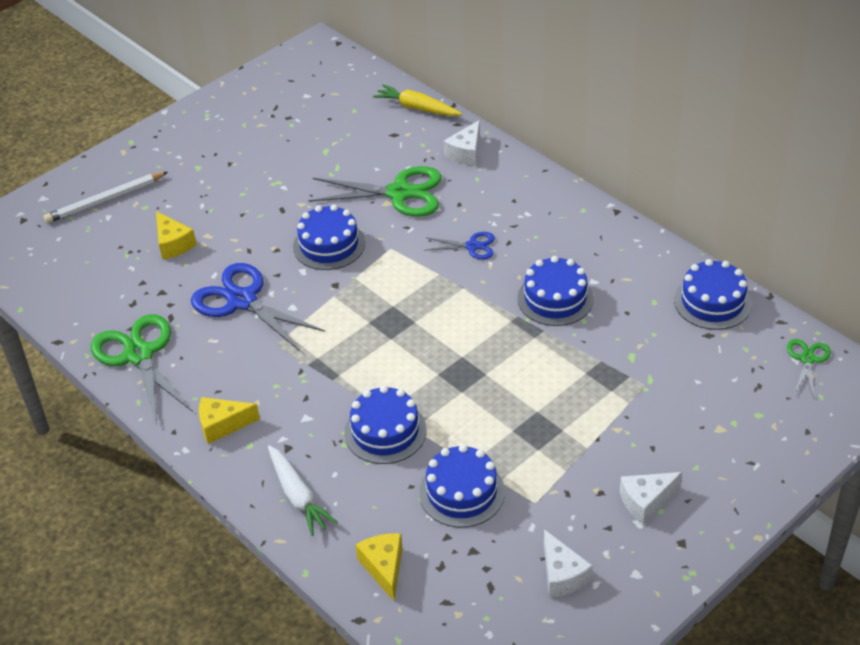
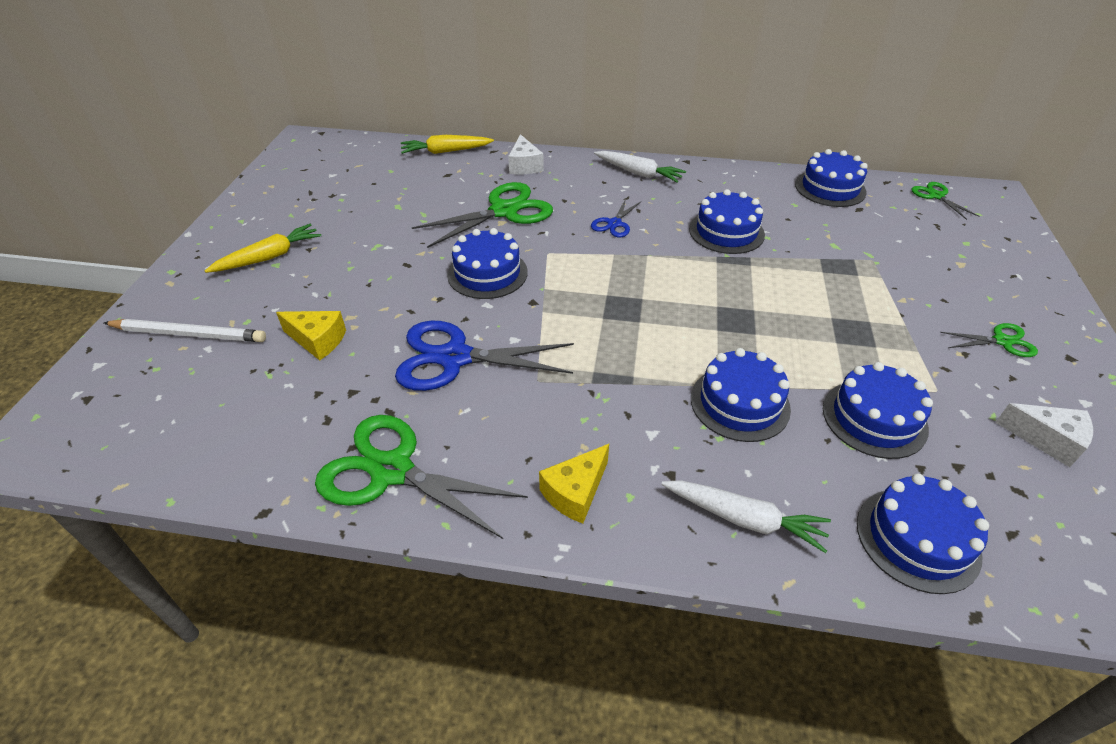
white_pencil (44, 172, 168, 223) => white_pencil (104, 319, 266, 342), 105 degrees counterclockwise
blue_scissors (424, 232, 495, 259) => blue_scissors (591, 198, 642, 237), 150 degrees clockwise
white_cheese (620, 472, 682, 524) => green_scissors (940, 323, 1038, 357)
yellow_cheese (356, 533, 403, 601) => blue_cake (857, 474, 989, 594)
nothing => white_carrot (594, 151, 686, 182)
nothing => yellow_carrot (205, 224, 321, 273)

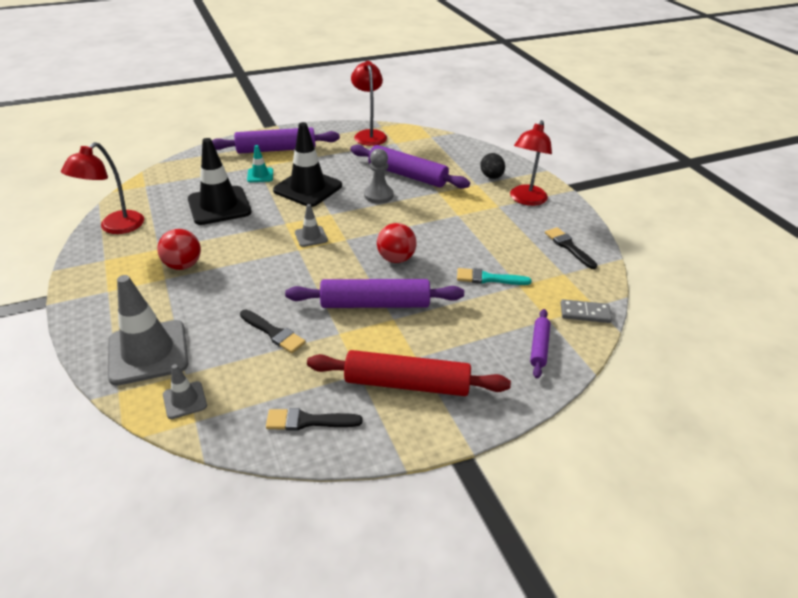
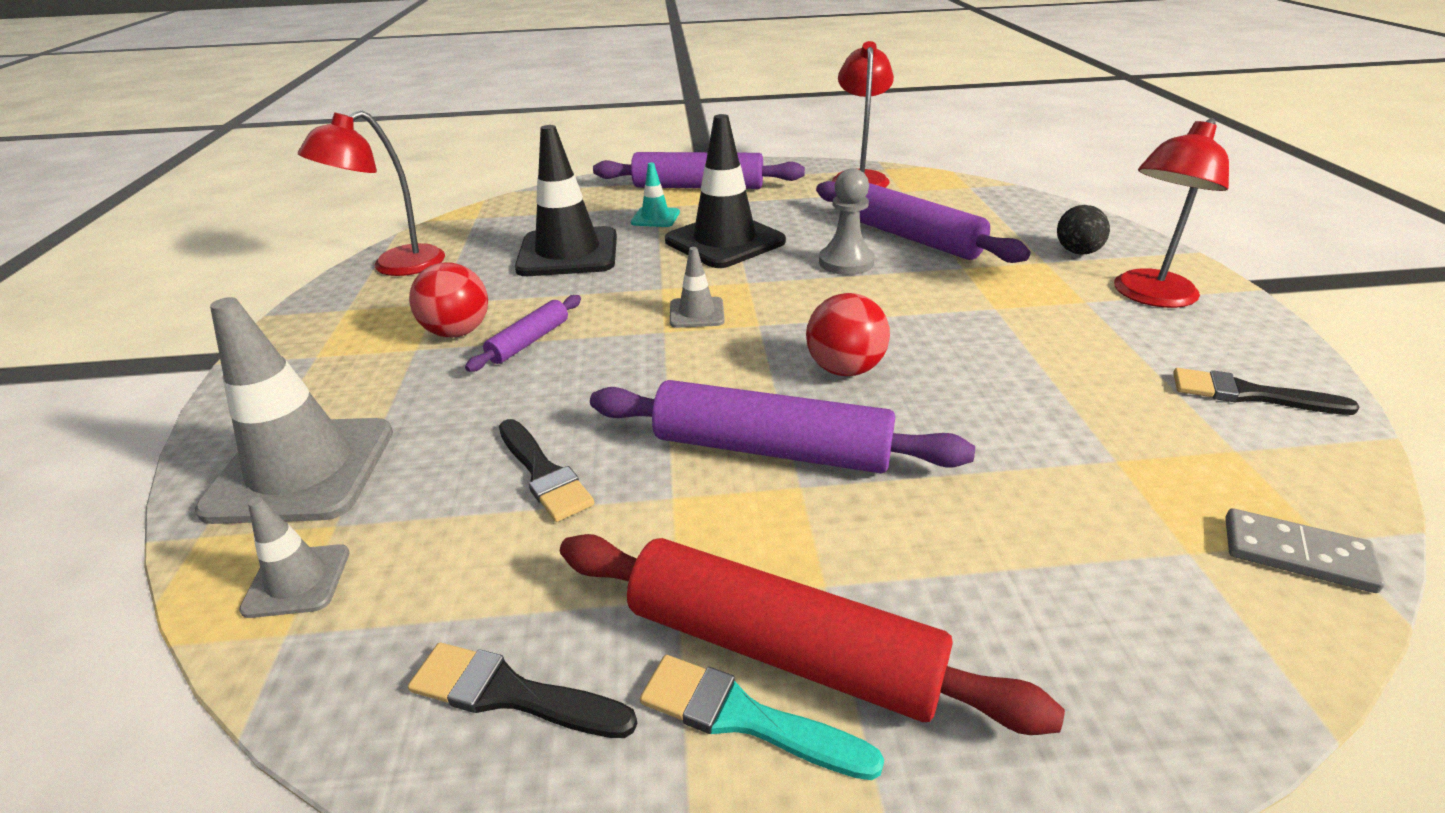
black_brush (545, 227, 597, 269) => black_brush (1173, 368, 1360, 415), 60 degrees counterclockwise
turquoise_brush (457, 268, 531, 285) => turquoise_brush (640, 655, 884, 780), relocated
purple_rolling_pin (530, 309, 550, 378) => purple_rolling_pin (465, 295, 581, 372), relocated

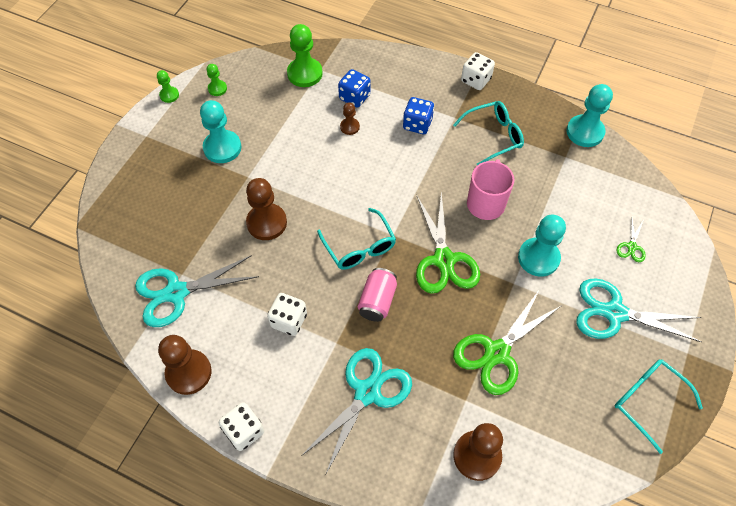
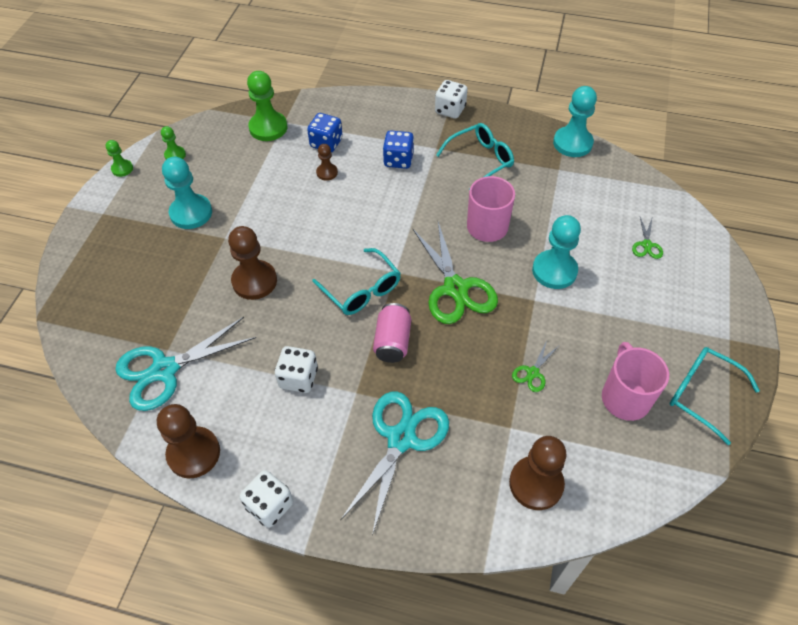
turquoise_scissors (576, 278, 702, 342) => nothing
green_scissors (453, 289, 561, 395) => green_scissors (512, 340, 560, 392), x0.45
nothing => pink_mug (602, 342, 669, 421)

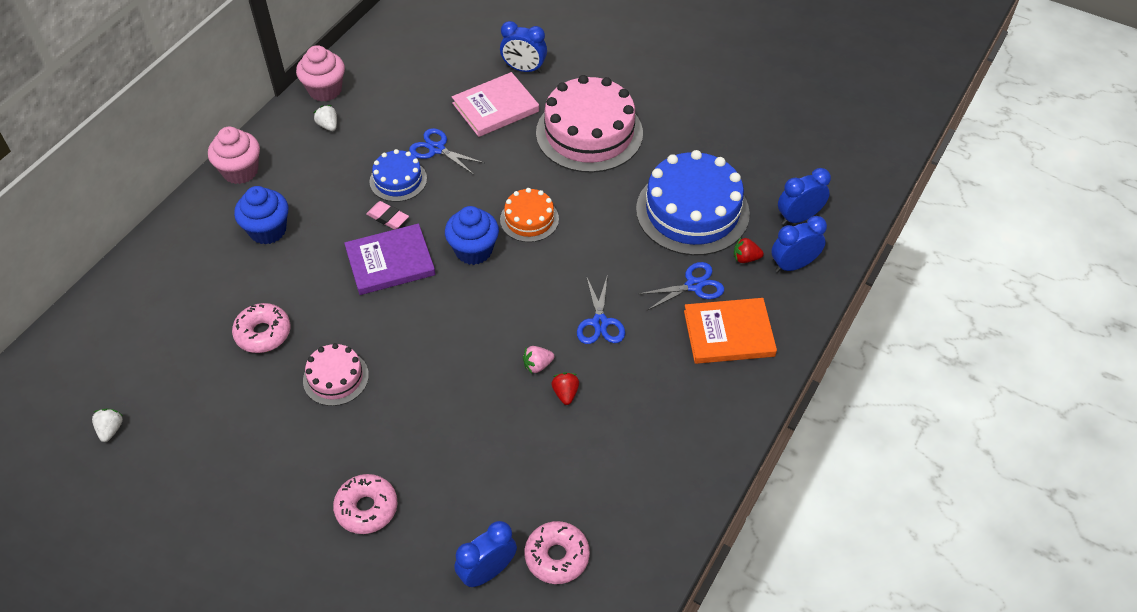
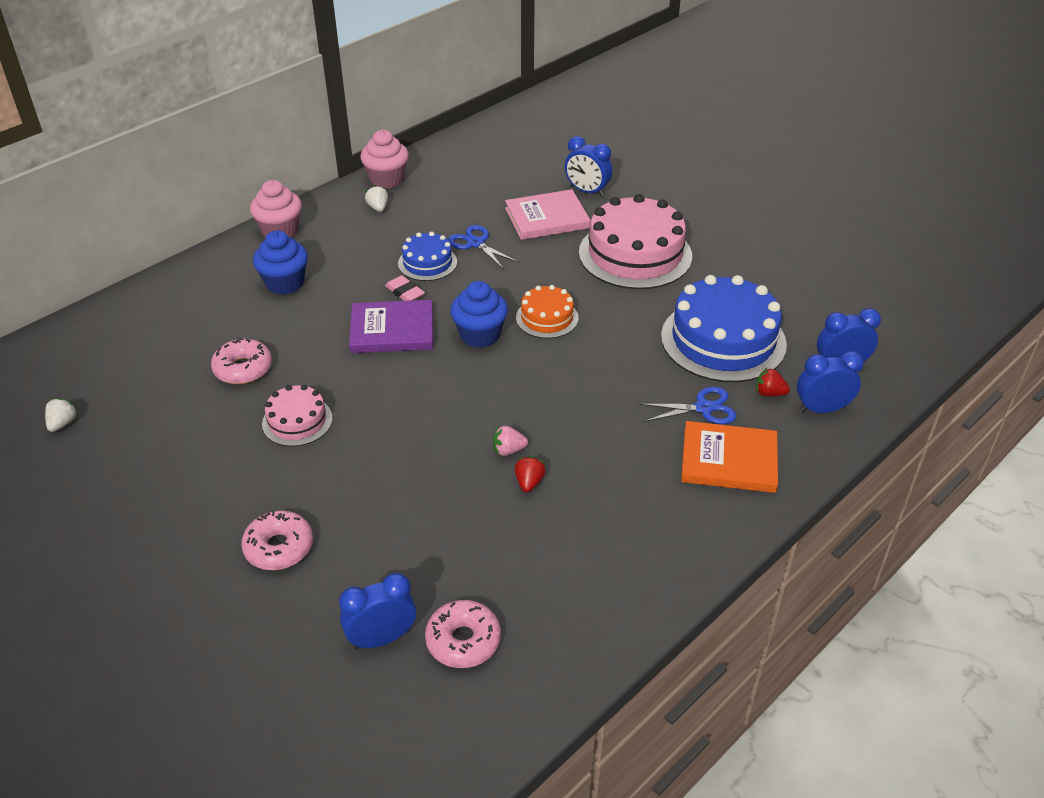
blue_scissors (577, 276, 625, 344) => nothing

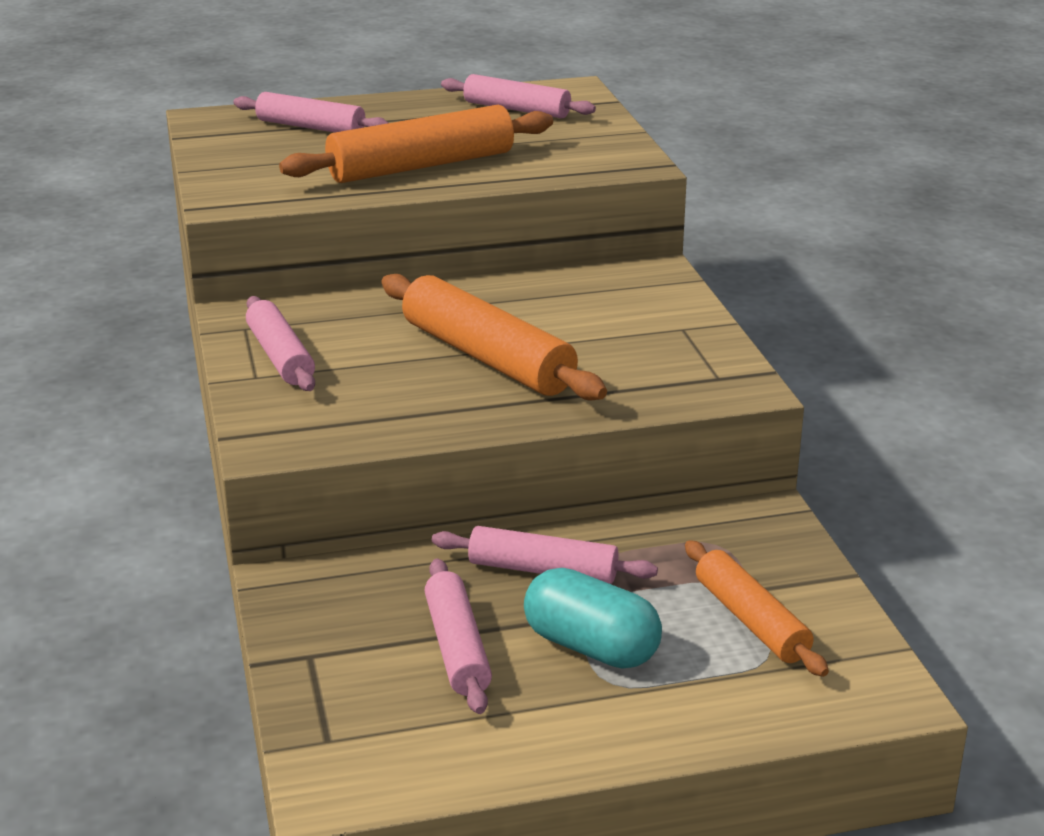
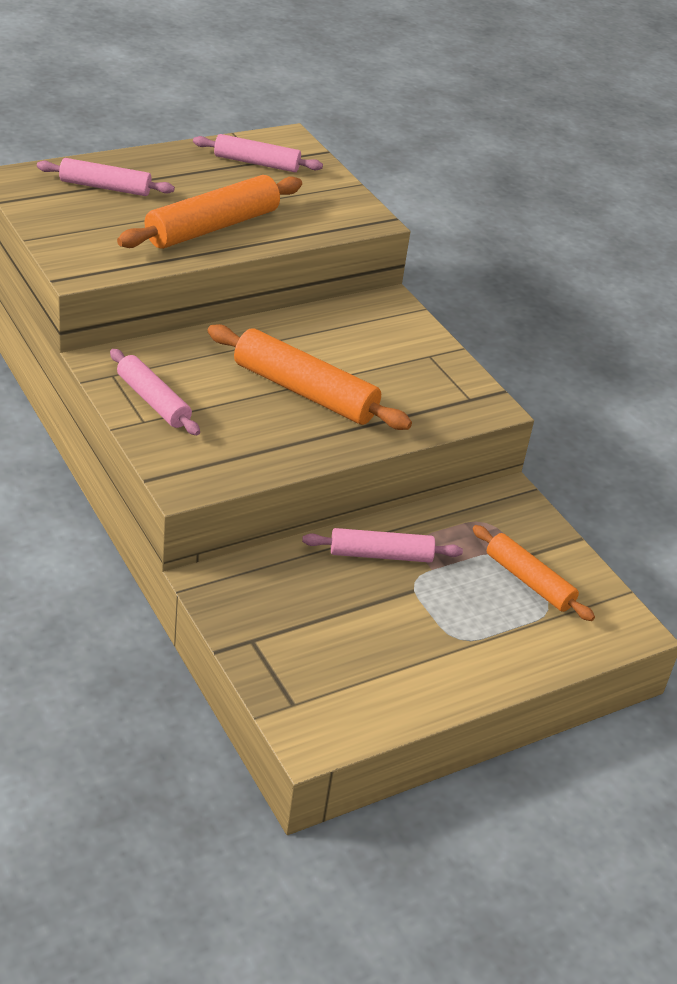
pink_rolling_pin (424, 558, 492, 714) => nothing
turquoise_capsule (524, 568, 662, 669) => nothing

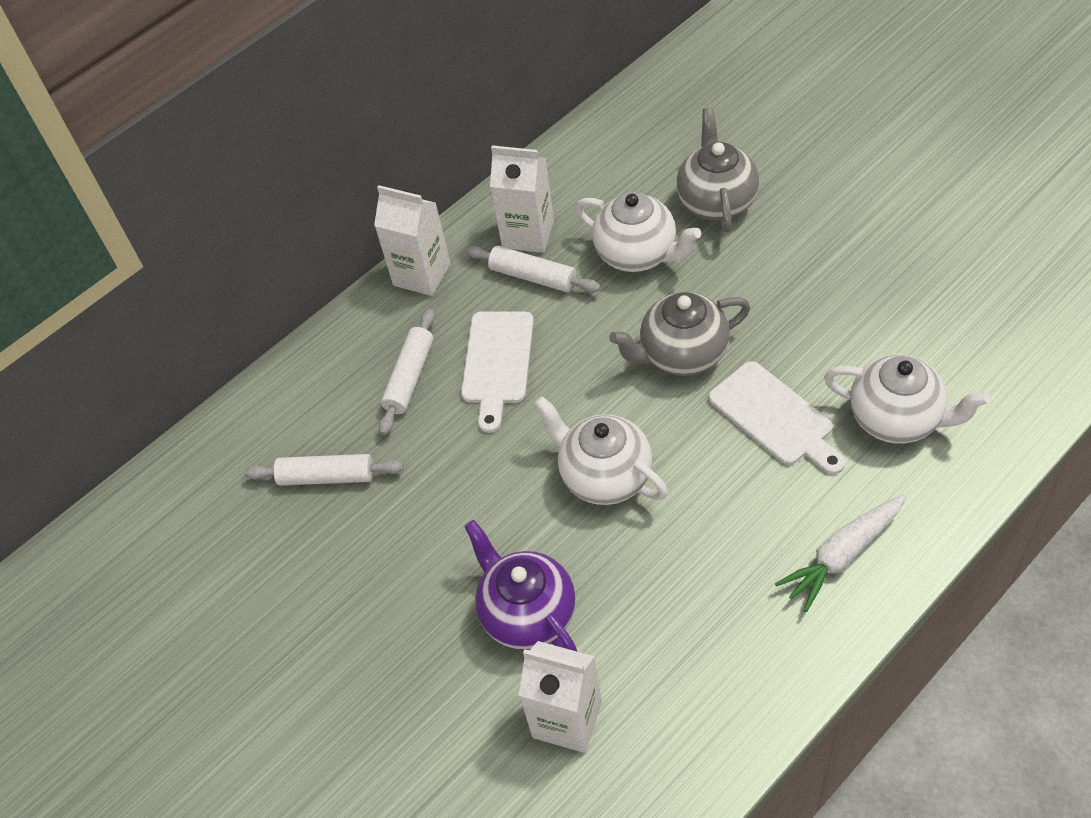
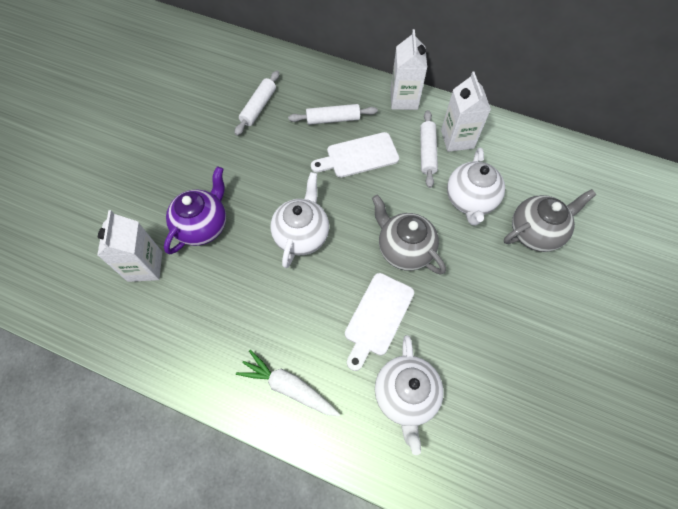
white_rolling_pin (244, 454, 404, 486) => white_rolling_pin (235, 71, 279, 136), 45 degrees clockwise

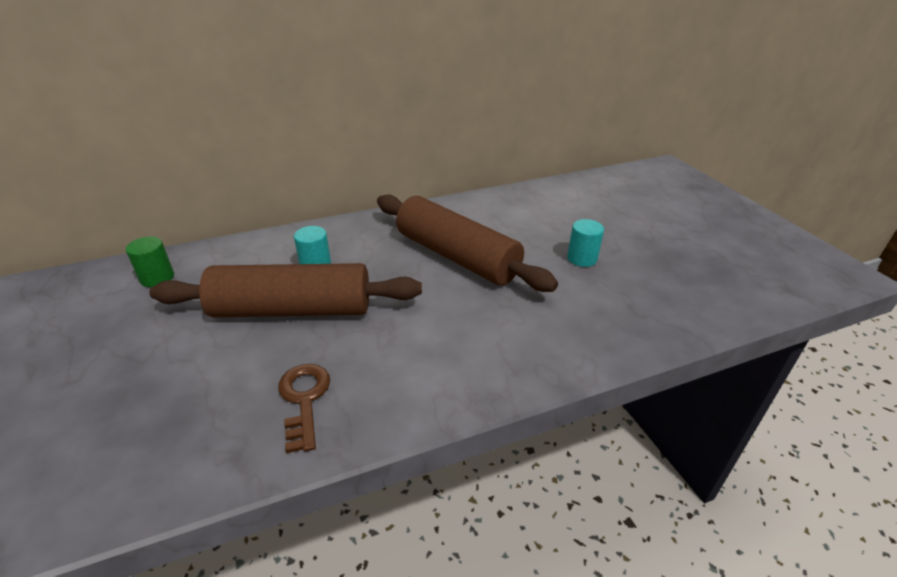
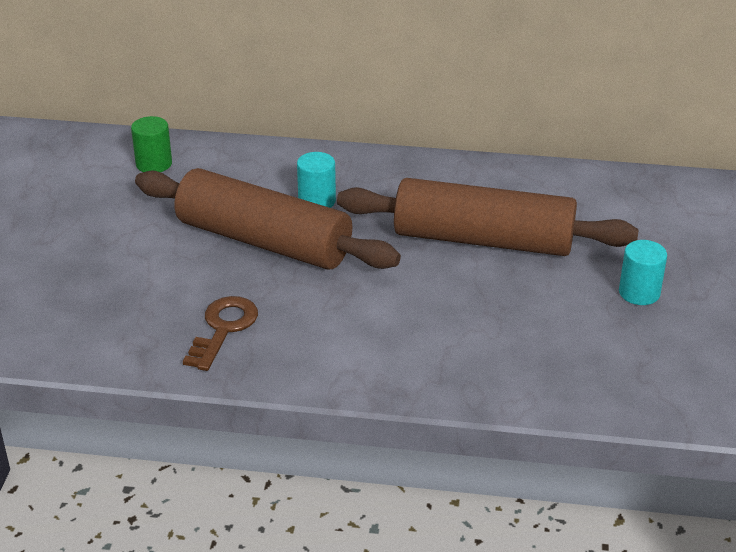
brown_rolling_pin (377, 195, 558, 292) => brown_rolling_pin (337, 178, 639, 256), 60 degrees counterclockwise

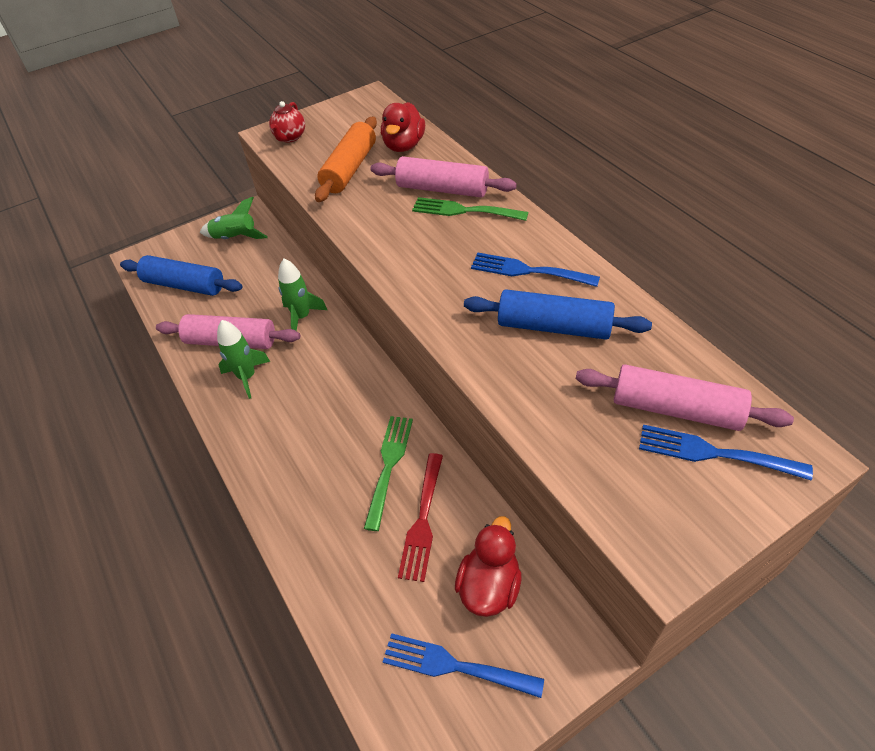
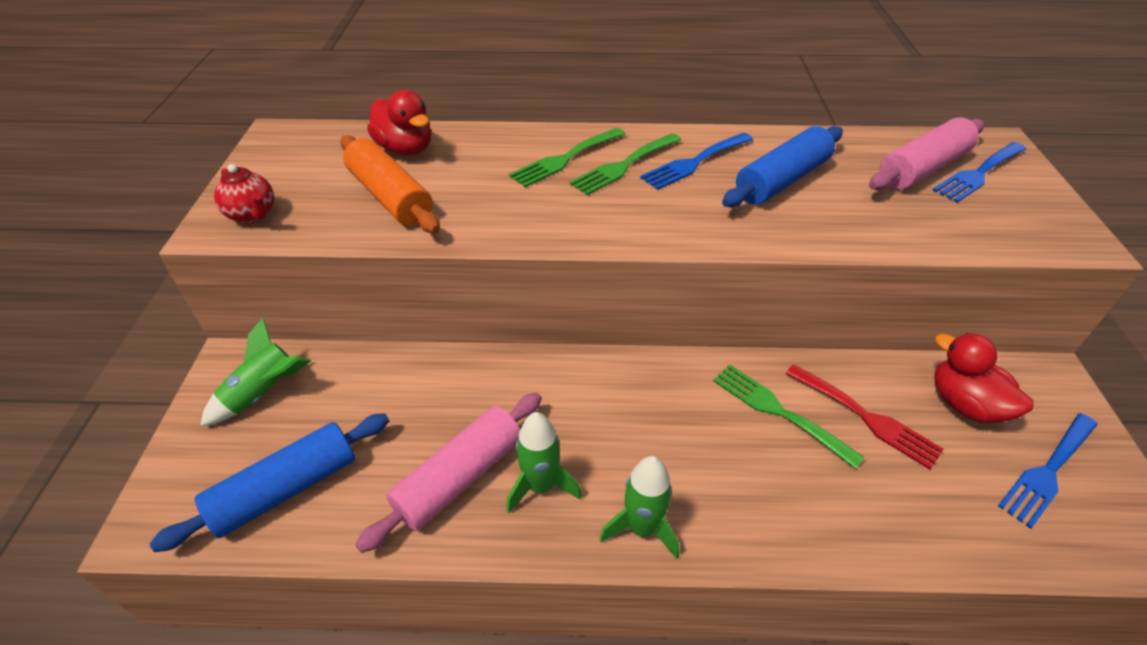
pink_rolling_pin (370, 156, 517, 198) => nothing
green_rocket (278, 259, 327, 331) => green_rocket (600, 456, 679, 559), relocated
nothing => green_fork (569, 133, 681, 195)

